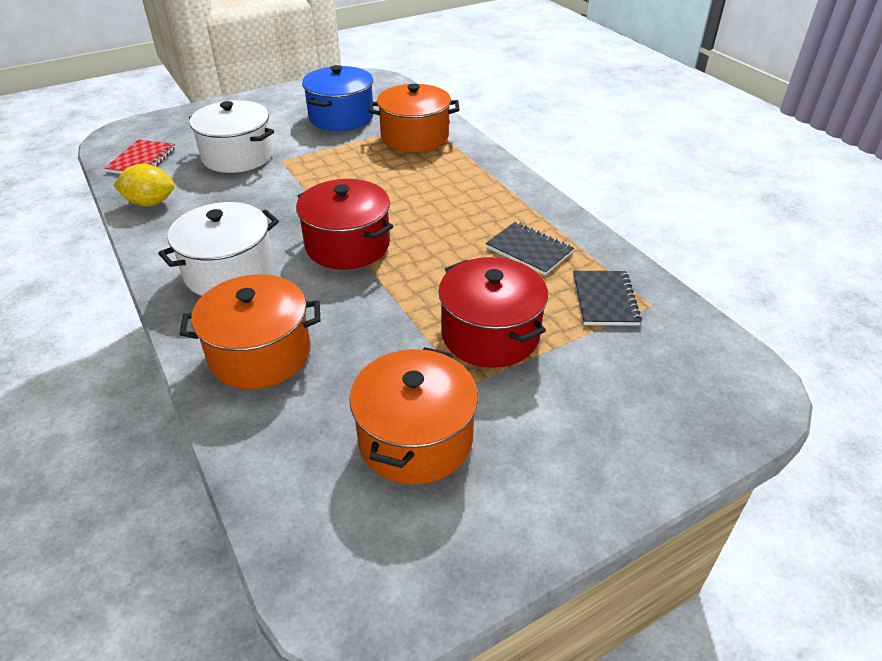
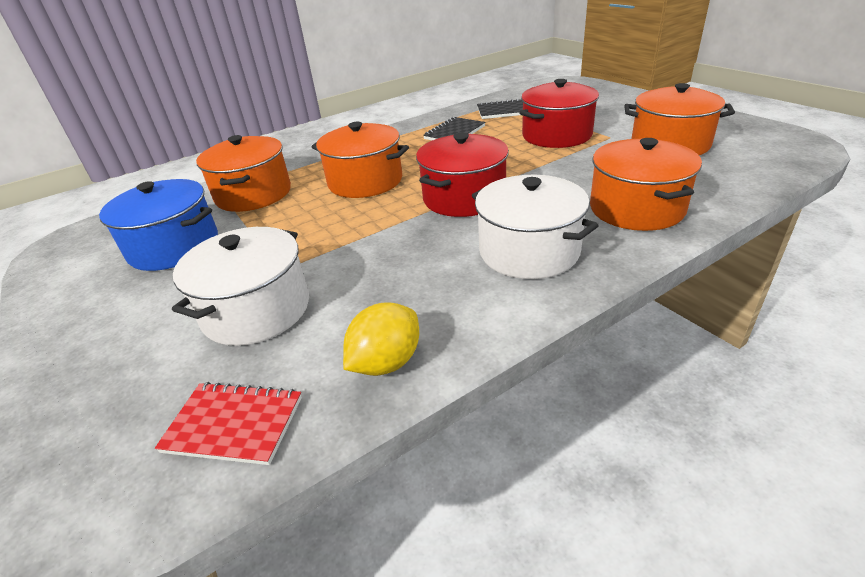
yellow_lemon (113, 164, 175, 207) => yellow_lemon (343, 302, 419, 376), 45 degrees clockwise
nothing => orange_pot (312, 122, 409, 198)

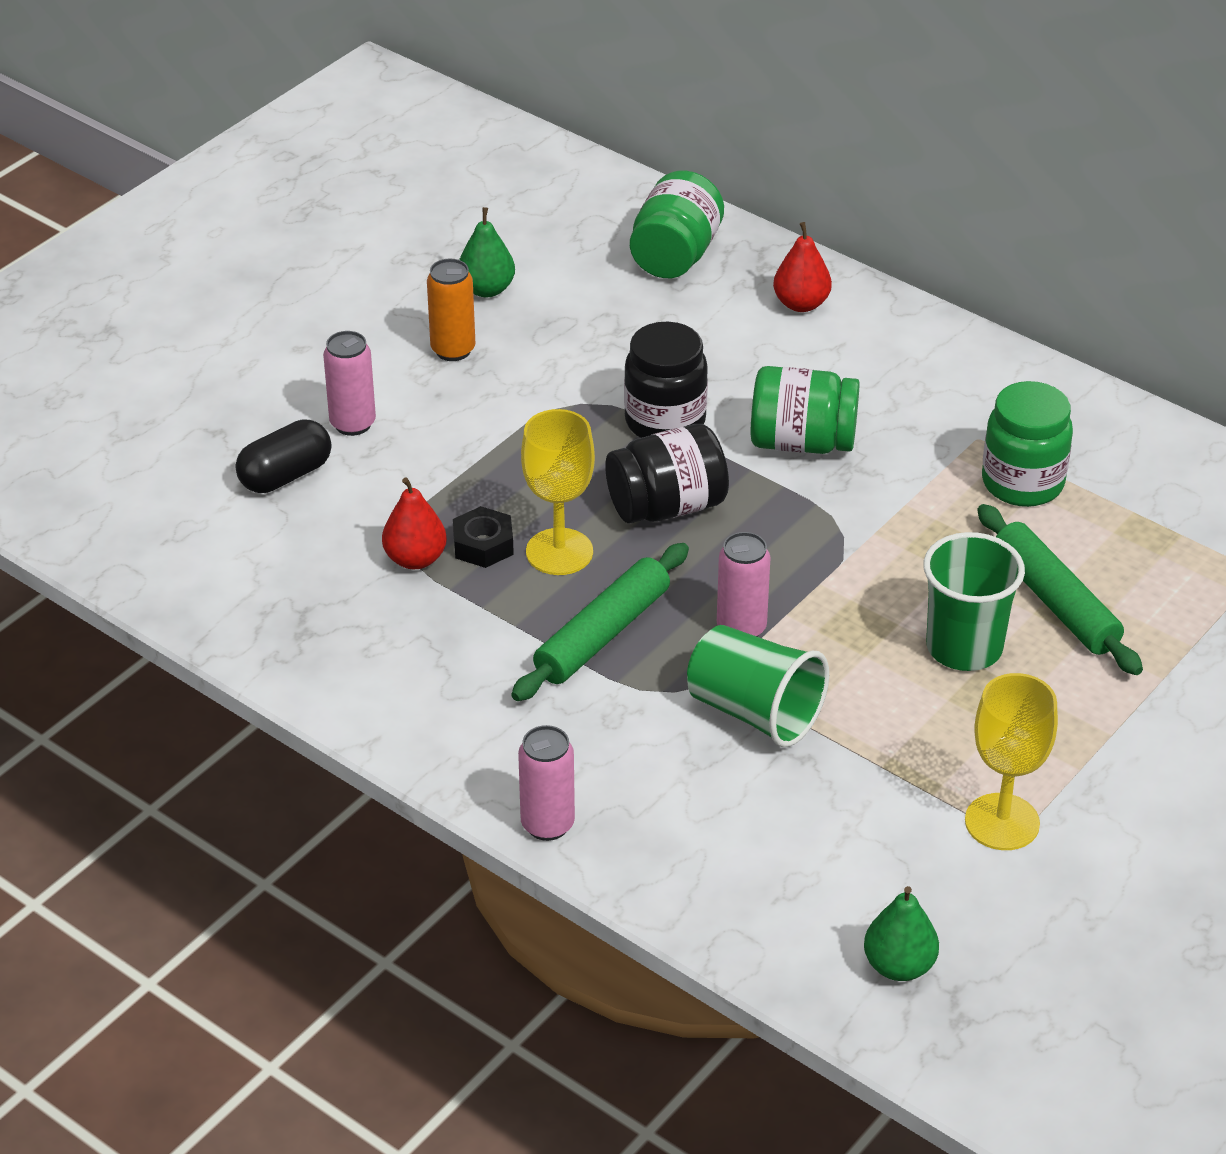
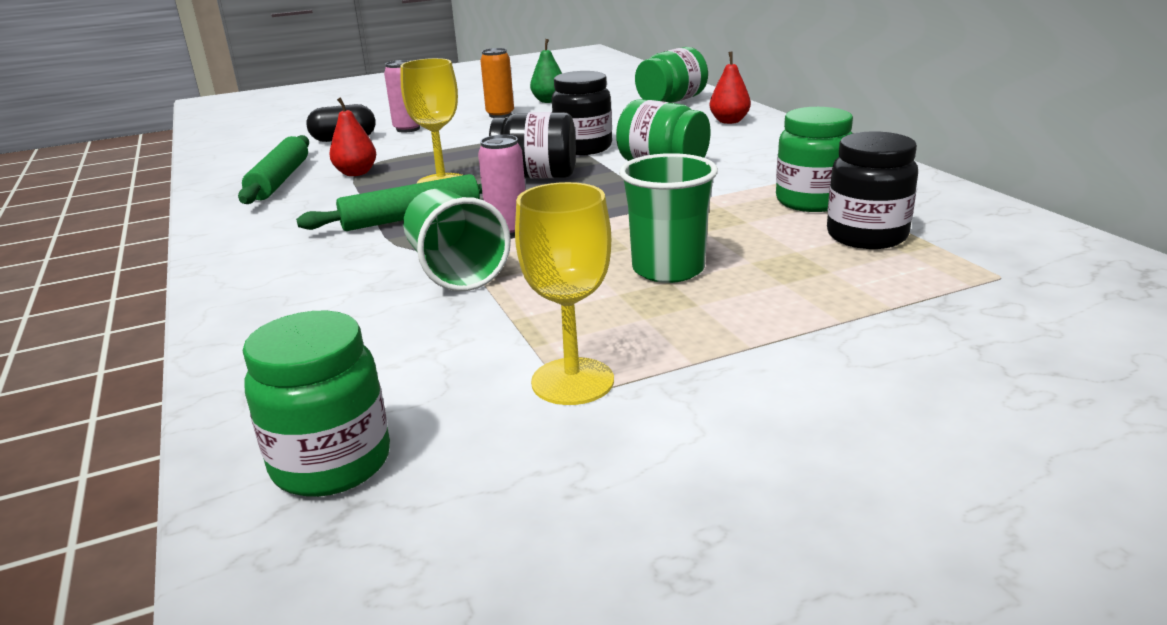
green_rolling_pin (977, 504, 1143, 675) => green_rolling_pin (238, 135, 309, 204), relocated
black_nut (453, 506, 514, 568) => nothing
pink_can (518, 725, 575, 841) => nothing
green_pear (864, 886, 939, 981) => green_jar (243, 311, 390, 497)
nothing => black_jar (827, 131, 918, 249)

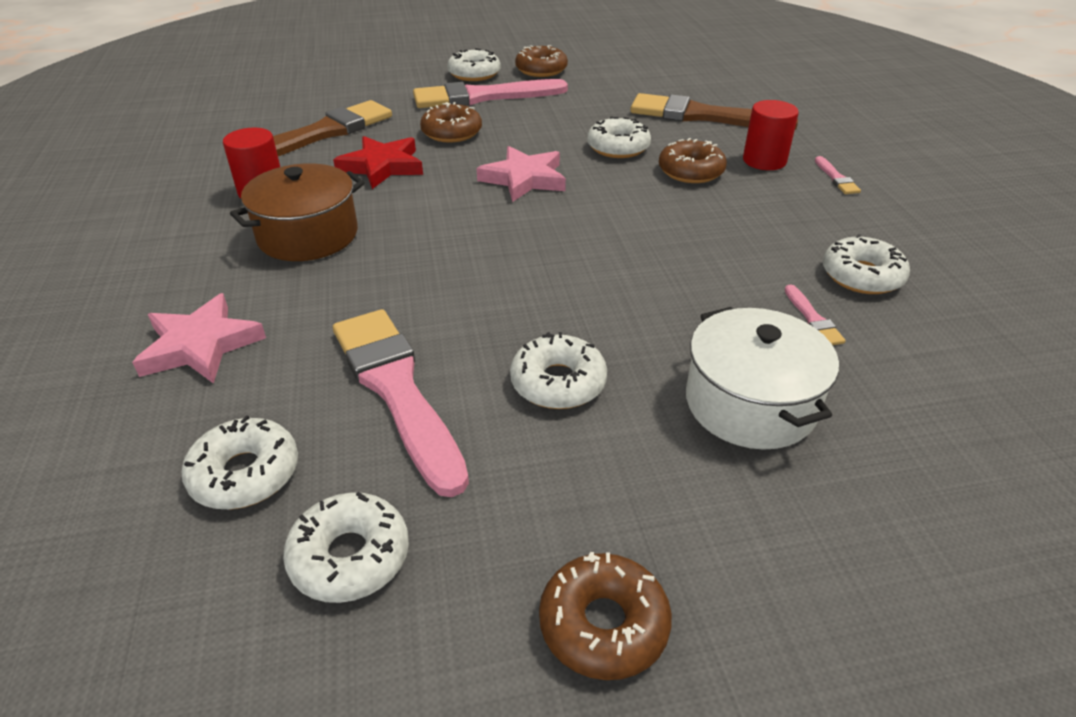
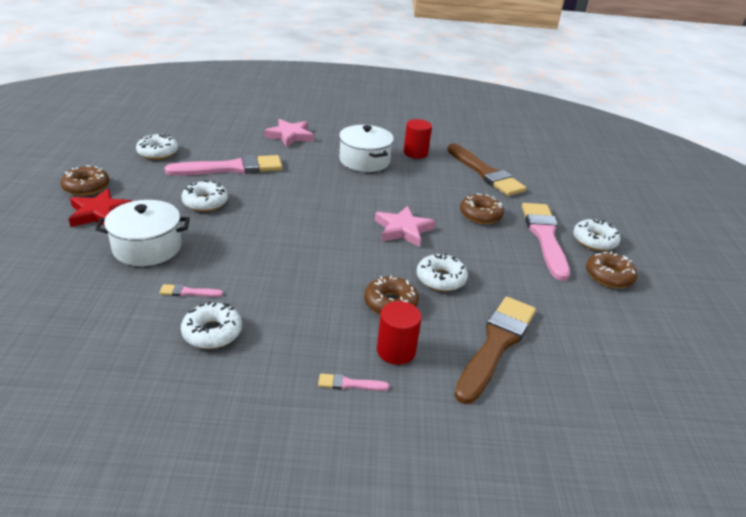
red_star (333, 136, 423, 189) => red_star (69, 188, 132, 227), relocated
brown_pot (230, 163, 365, 261) => white_pot (339, 125, 394, 172)
white_donut (182, 415, 298, 510) => nothing

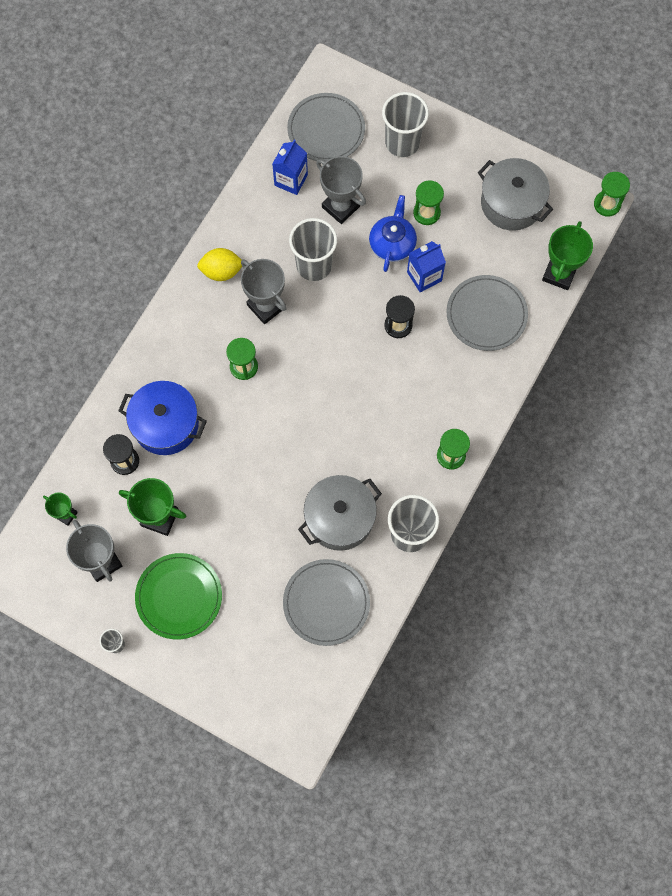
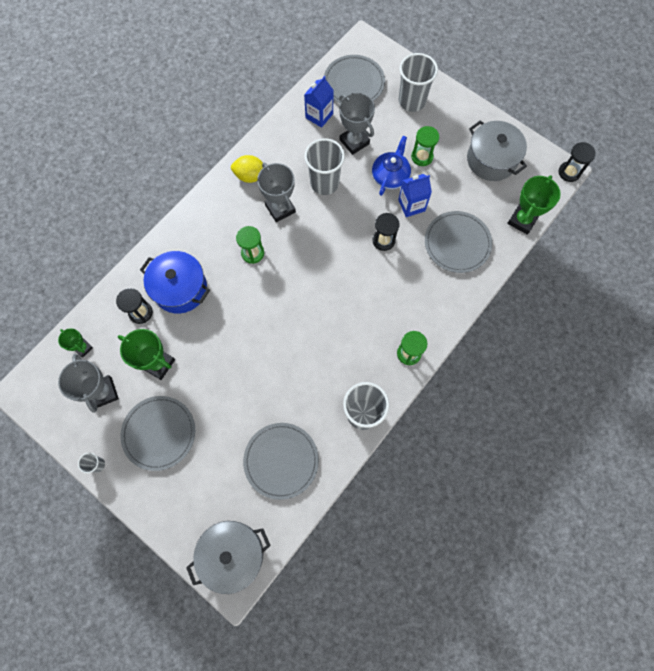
green_hourglass (594, 172, 630, 217) => black_hourglass (559, 142, 596, 182)
grey_pot (298, 475, 382, 551) => grey_pot (186, 521, 271, 594), relocated
green_plate (135, 553, 222, 639) => grey_plate (120, 396, 195, 471)

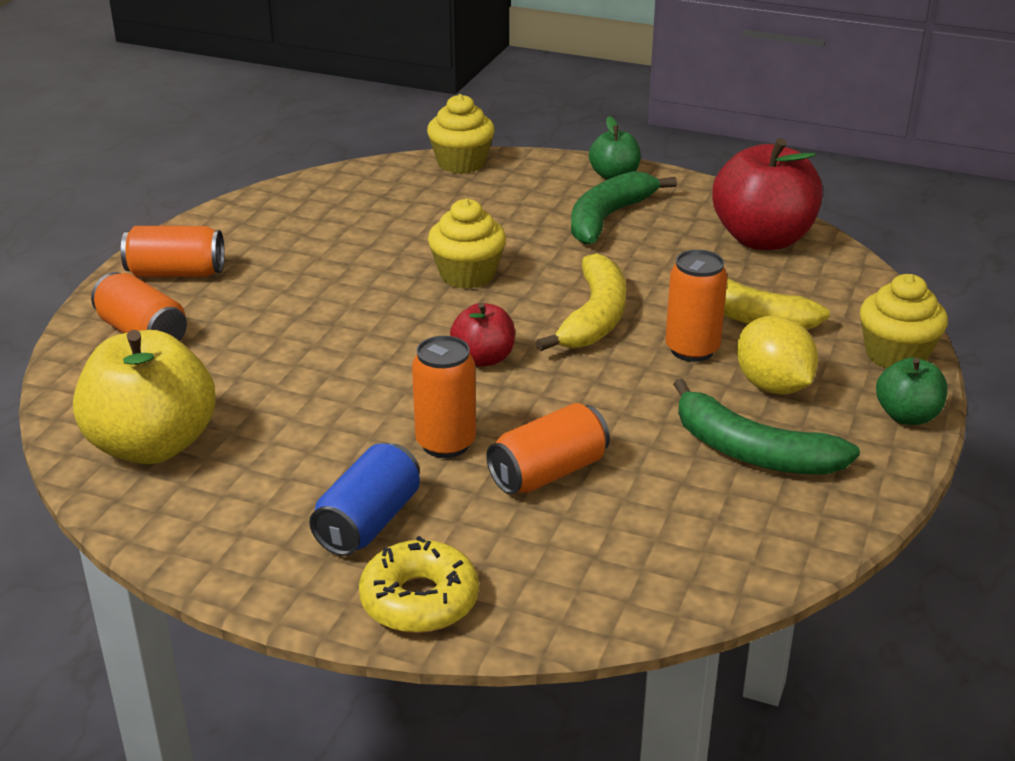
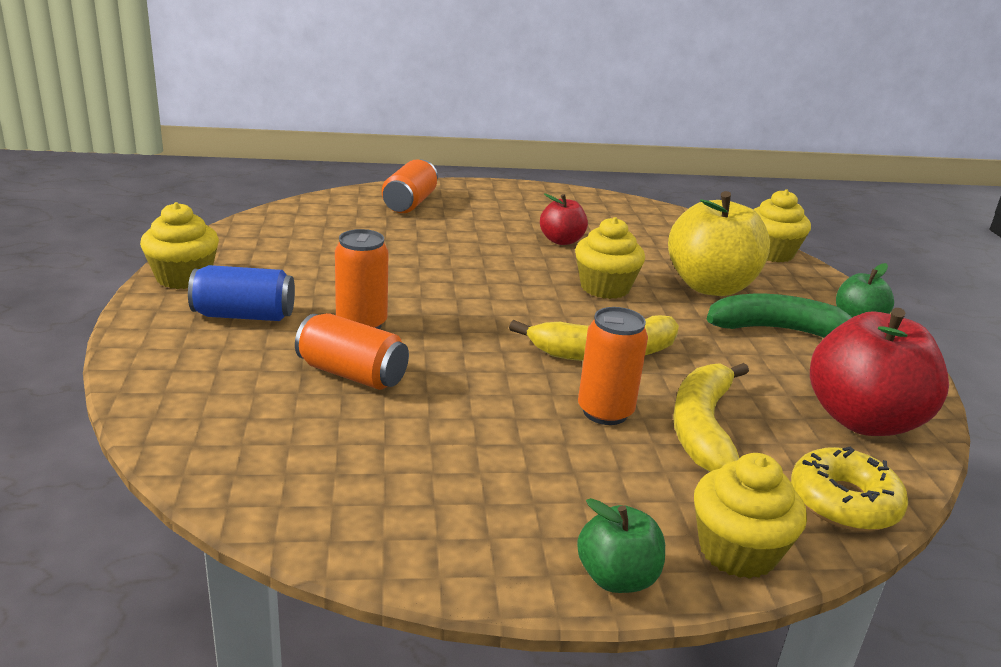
orange_can (121, 226, 225, 277) => nothing
red_apple (450, 303, 515, 367) => red_apple (540, 193, 588, 245), relocated
yellow_lemon (737, 315, 818, 394) => nothing
yellow_apple (73, 330, 216, 464) => yellow_apple (668, 191, 770, 296), relocated
green_banana (673, 378, 860, 475) => nothing
yellow_donut (359, 536, 479, 633) => yellow_donut (791, 447, 908, 531), relocated
nothing => yellow_cupcake (140, 202, 219, 289)

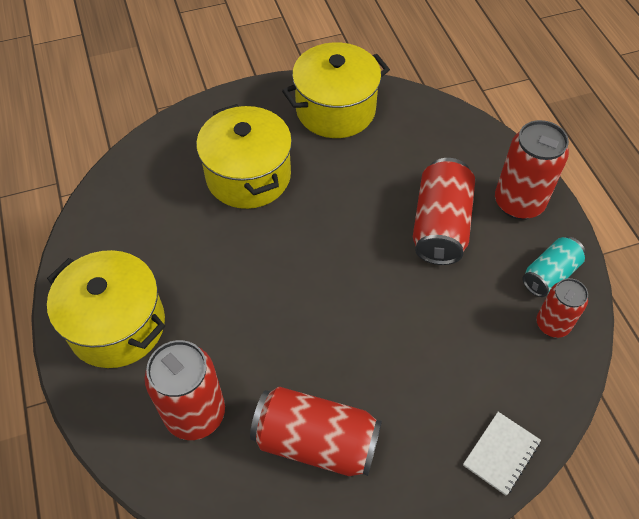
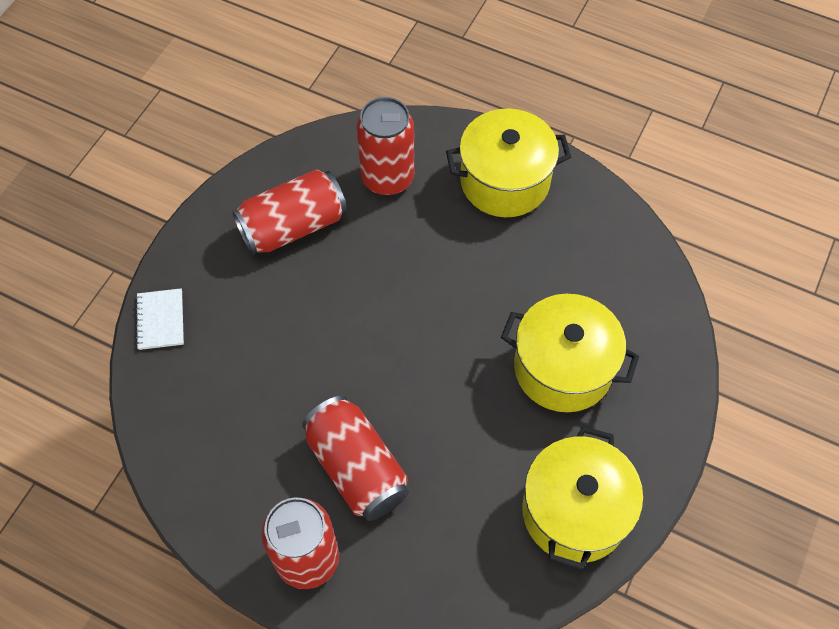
turquoise_can (523, 237, 586, 297) => nothing
red_can (536, 278, 588, 338) => nothing

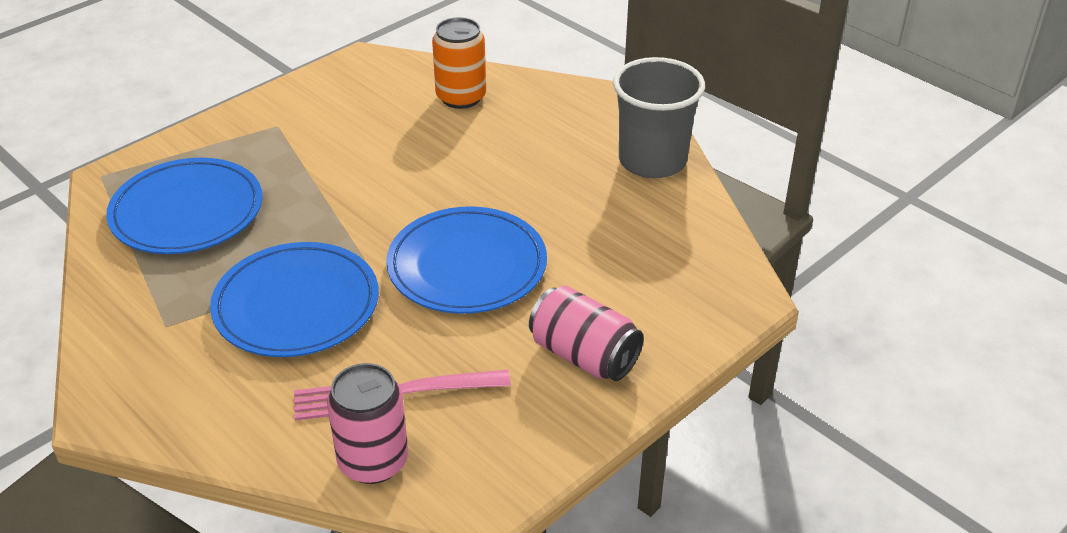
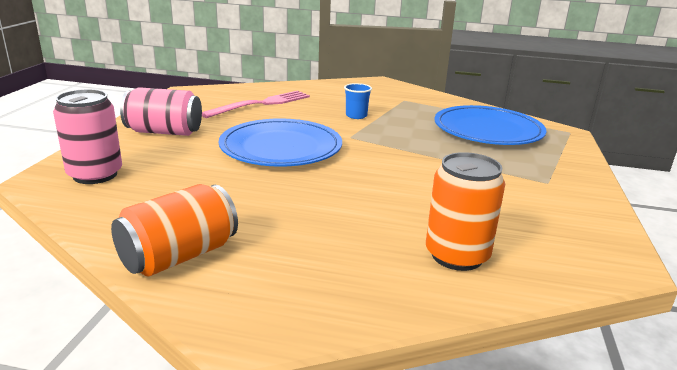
grey_cup (613, 57, 705, 178) => orange_can (111, 184, 238, 277)
blue_plate (210, 242, 379, 357) => blue_cup (344, 83, 372, 119)
pink_can (327, 363, 408, 484) => pink_can (53, 89, 122, 184), relocated

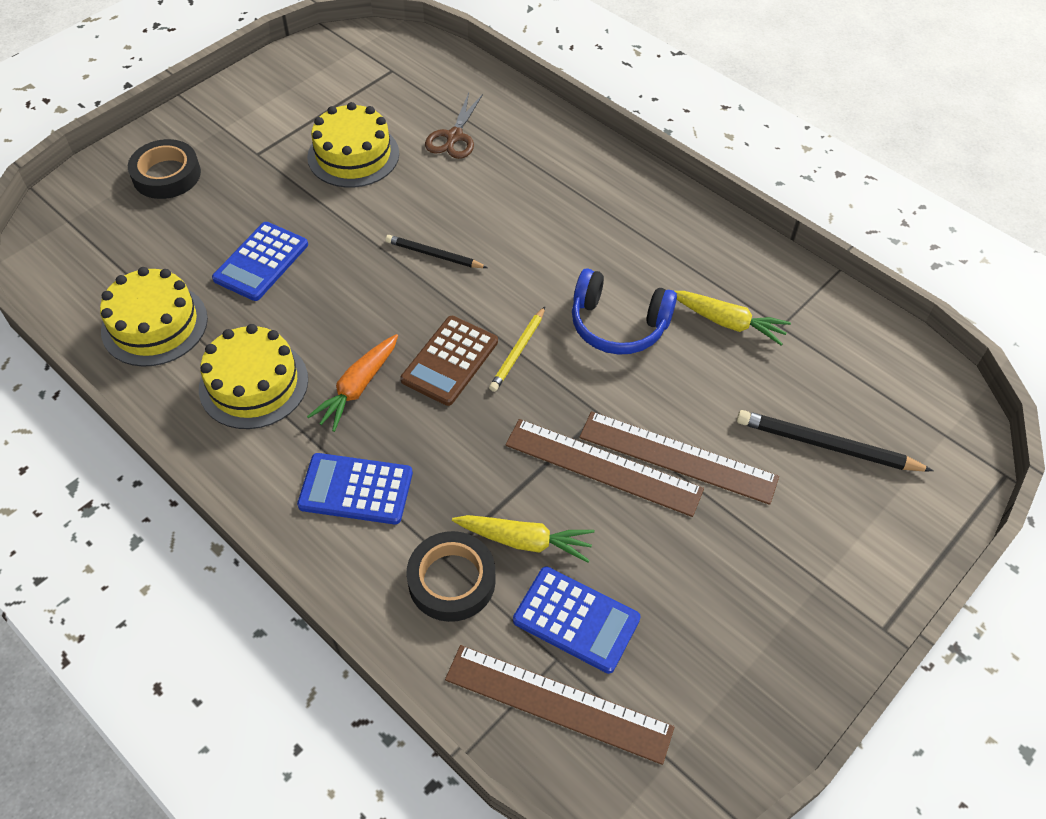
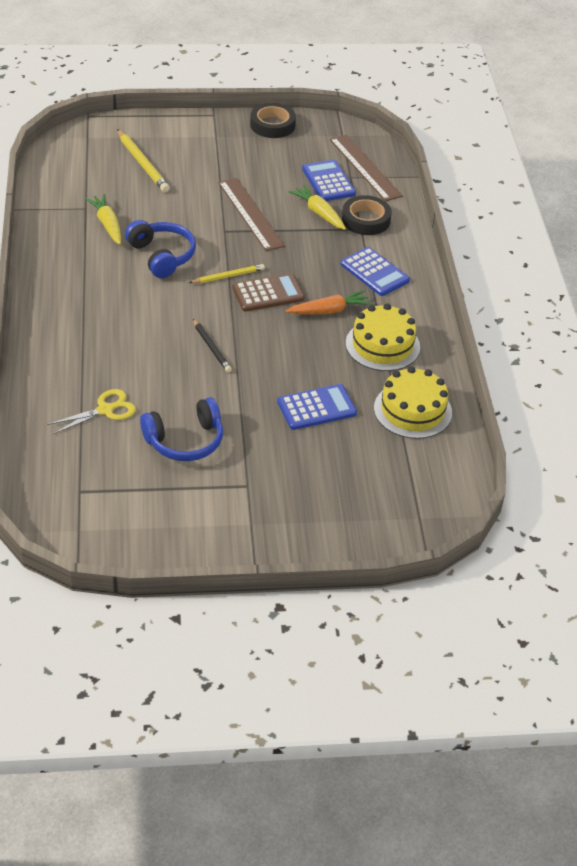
brown_scissors (425, 93, 483, 159) => yellow_scissors (47, 389, 136, 434)
yellow_cake (307, 102, 399, 188) => blue_headphones (140, 397, 223, 461)
black_tape (128, 139, 201, 199) => black_tape (250, 103, 296, 138), relocated
black_pencil (737, 410, 933, 472) => yellow_pencil (117, 129, 170, 192)
brown_ruler (579, 411, 779, 505) => nothing

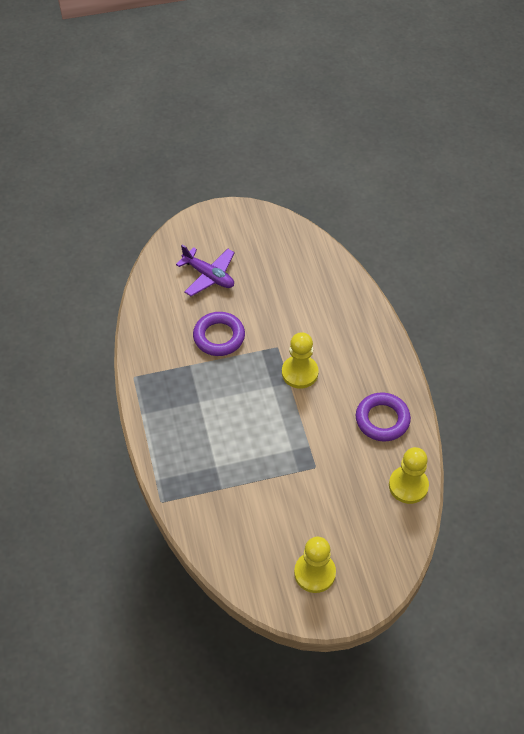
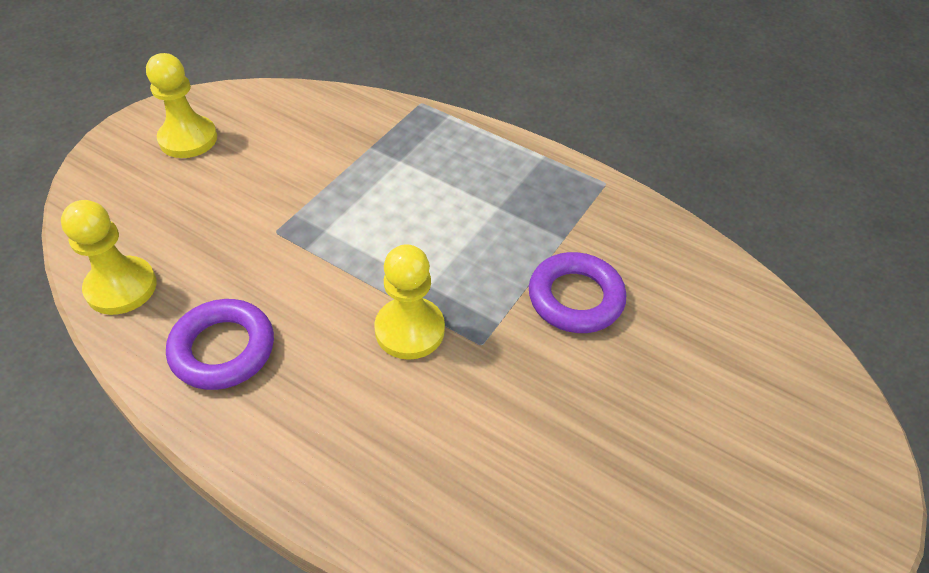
purple_plane (176, 245, 235, 296) => nothing

